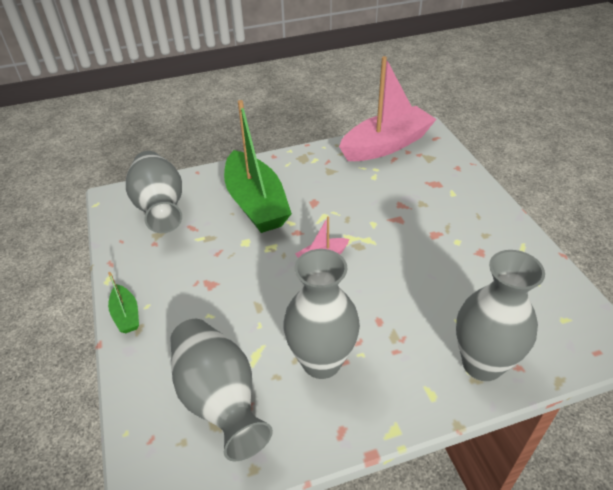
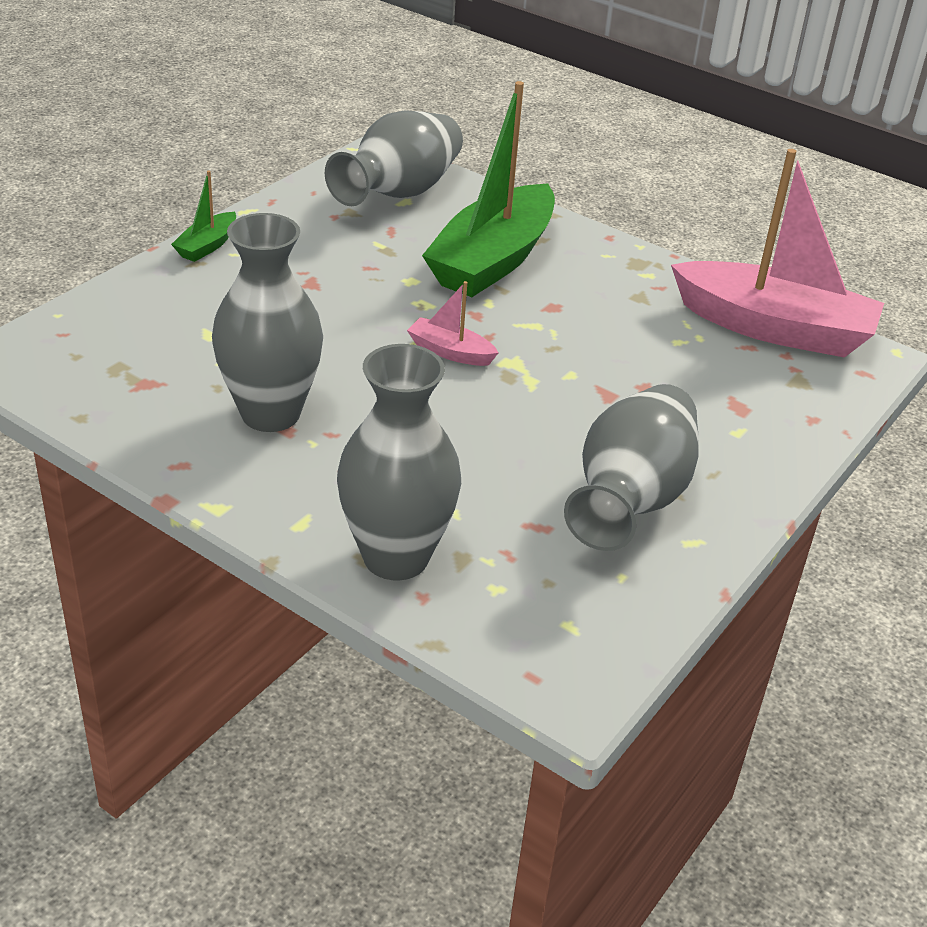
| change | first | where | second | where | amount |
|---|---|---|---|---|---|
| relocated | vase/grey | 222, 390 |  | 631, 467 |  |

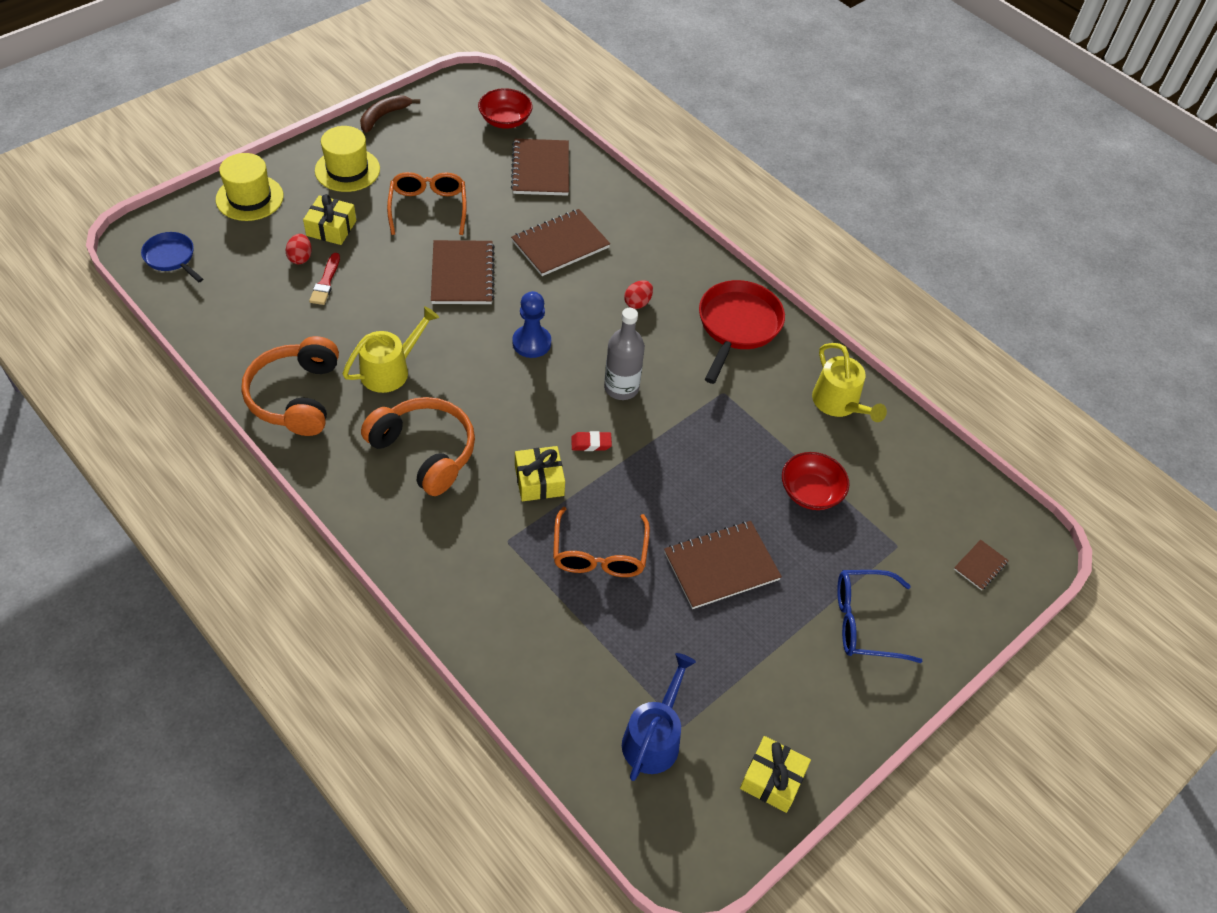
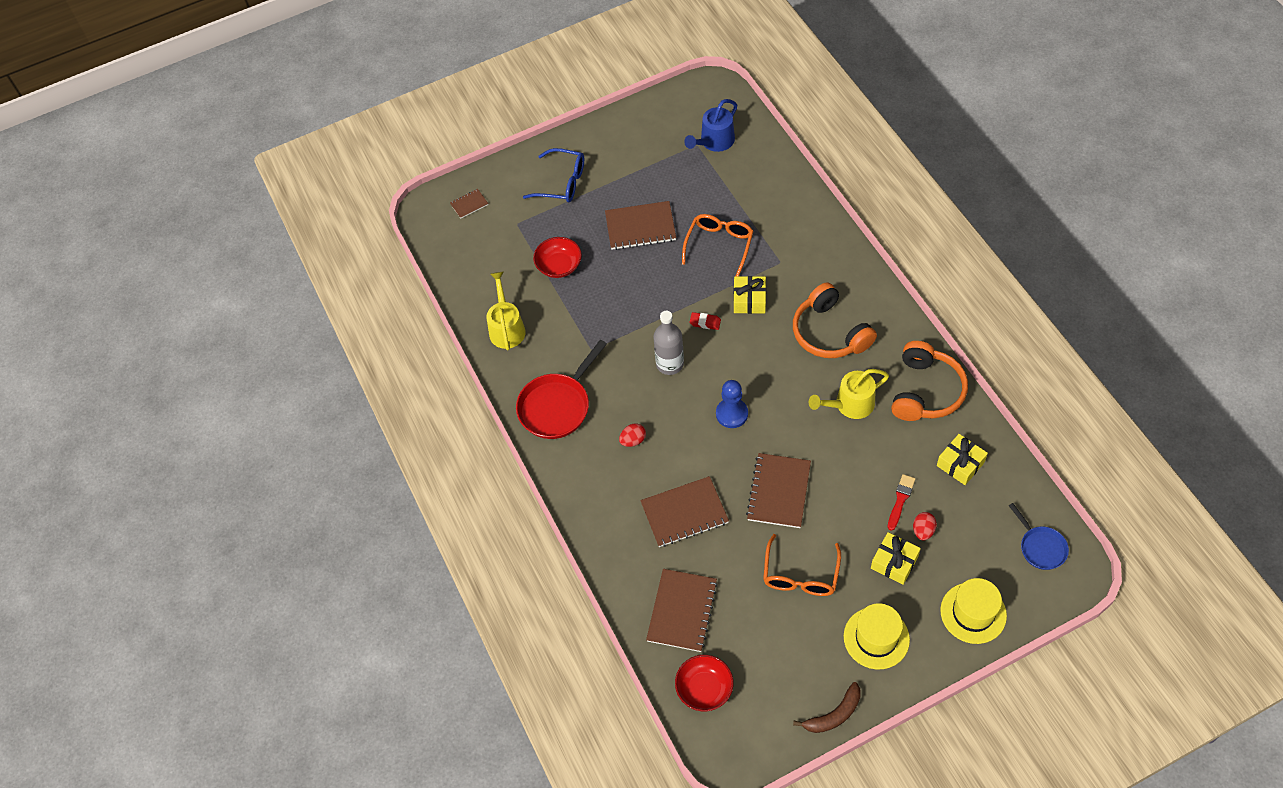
| change | first | where | second | where | amount |
|---|---|---|---|---|---|
| relocated | gift/yellow | 775, 774 |  | 962, 459 |  |

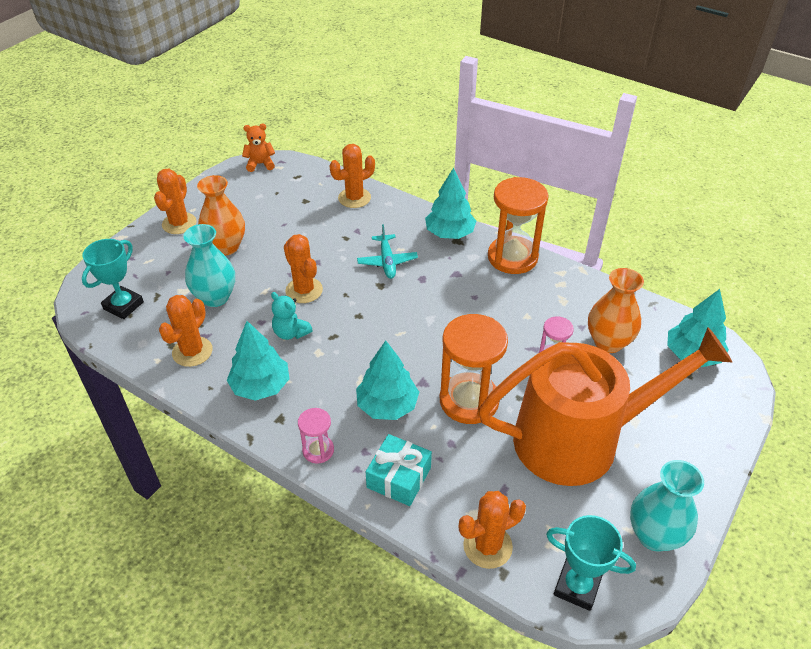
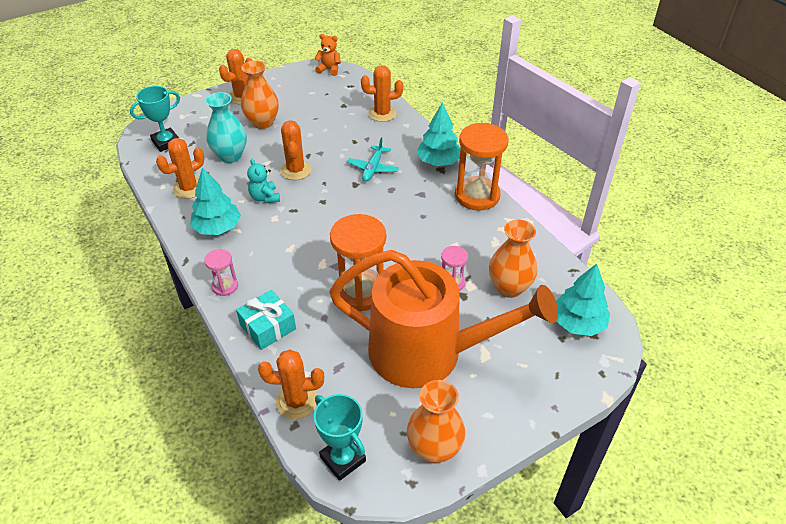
| change | first | where | second | where | amount |
|---|---|---|---|---|---|
| missing | tree/turquoise | 387, 380 |  |  |  |
| colour | vase/turquoise | 667, 505 | vase/orange | 436, 421 |  |

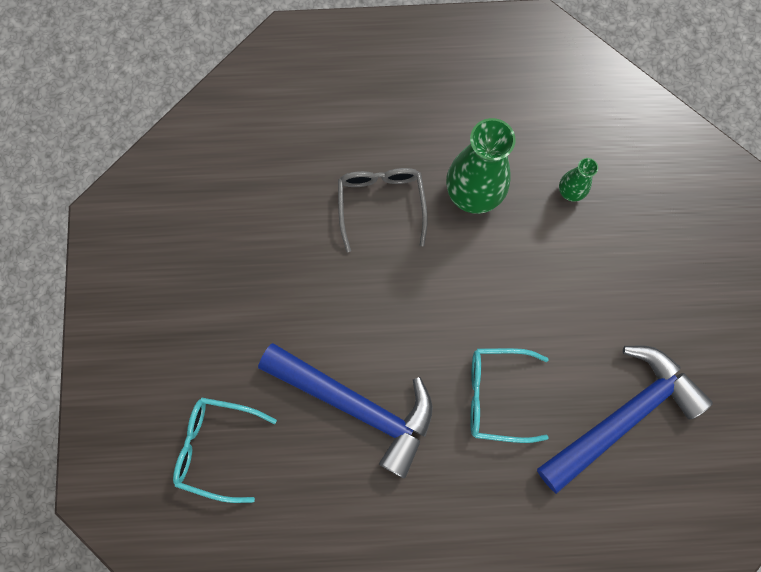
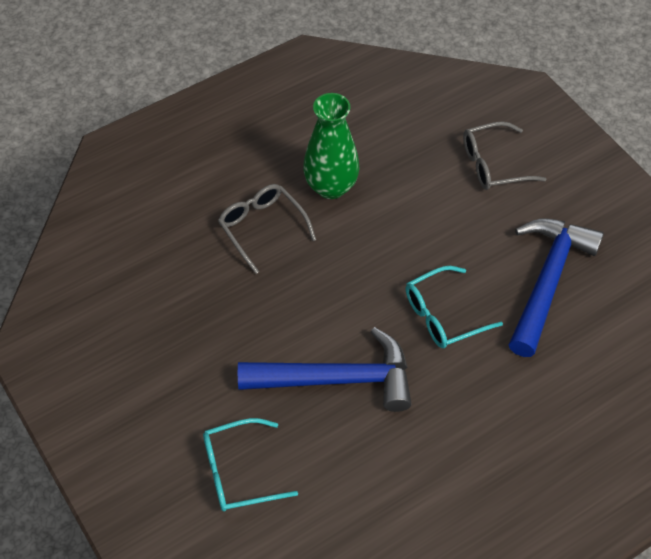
| change | first | where | second | where | amount |
|---|---|---|---|---|---|
| missing | vase/green | 578, 180 |  |  |  |
| appeared |  |  | glasses/grey | 505, 155 |  |

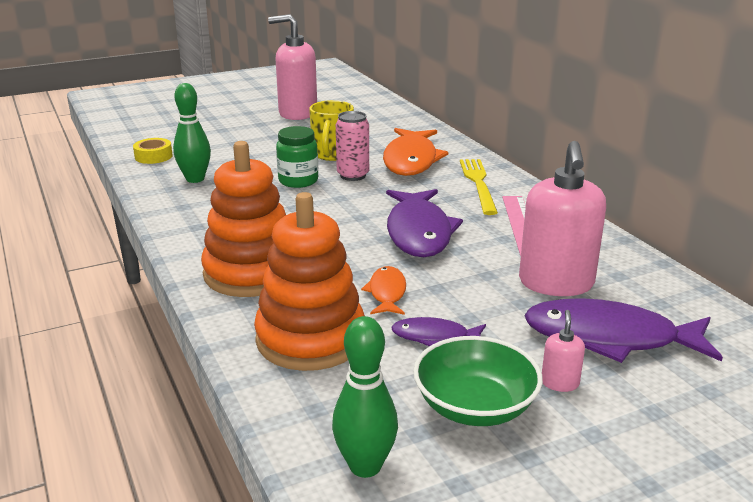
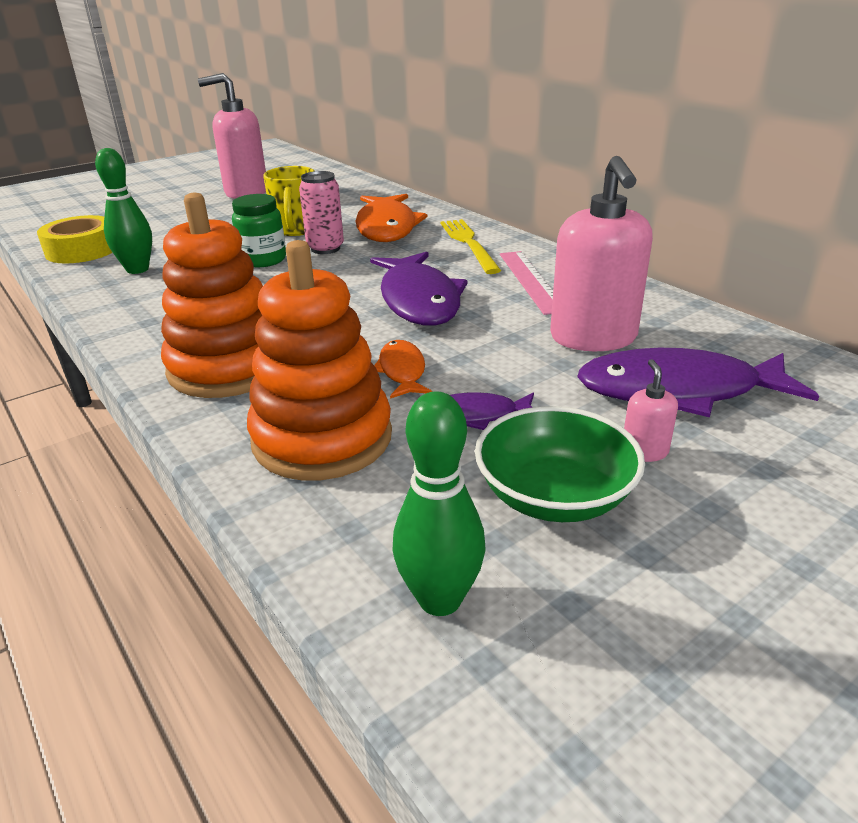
| change | first | where | second | where | amount |
|---|---|---|---|---|---|
| size | tape/yellow | 153, 151 |  | 74, 239 | x1.56 |

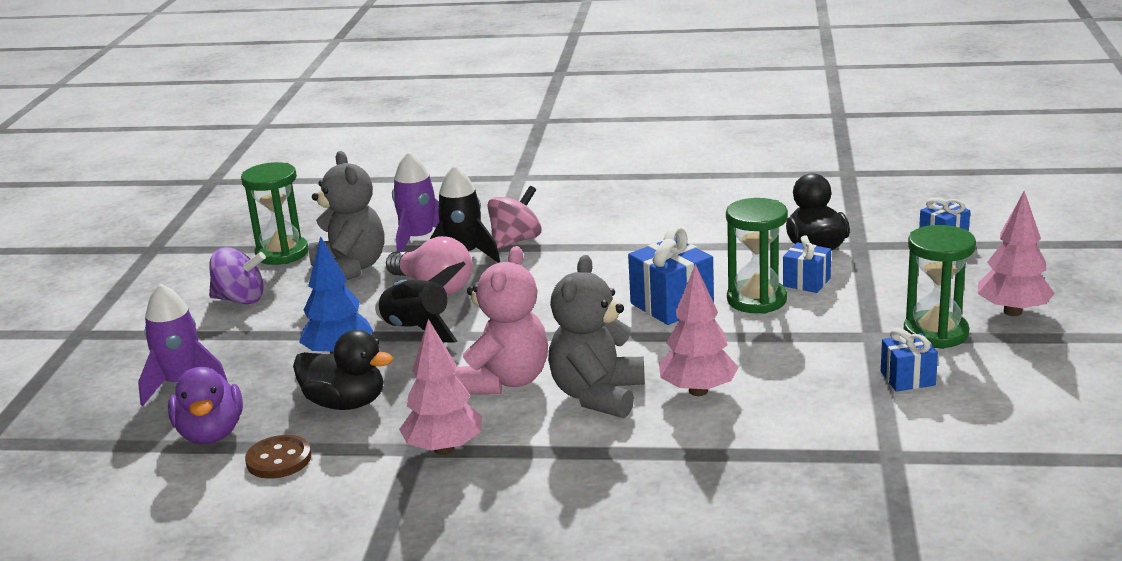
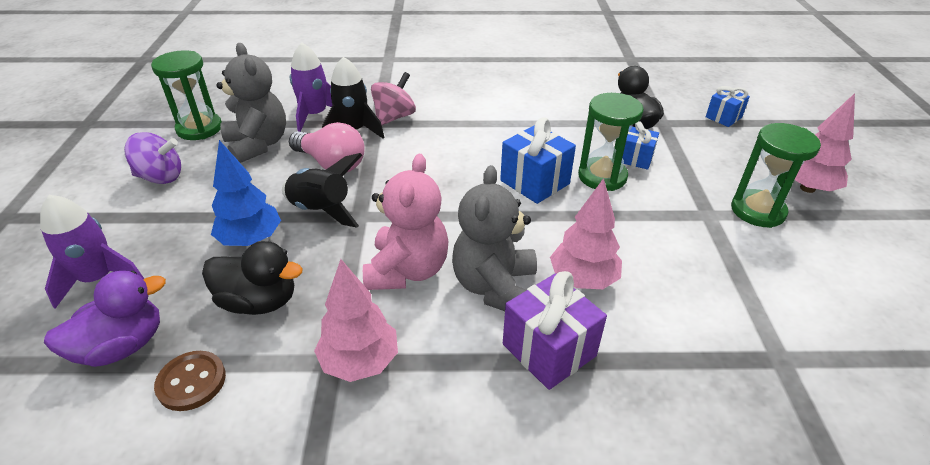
| change | first | where | second | where | amount |
|---|---|---|---|---|---|
| spun | duck/purple | 205, 405 |  | 105, 319 | 105 degrees counterclockwise |
| missing | gift/blue | 909, 360 |  |  |  |
| appeared |  |  | gift/purple | 555, 330 |  |

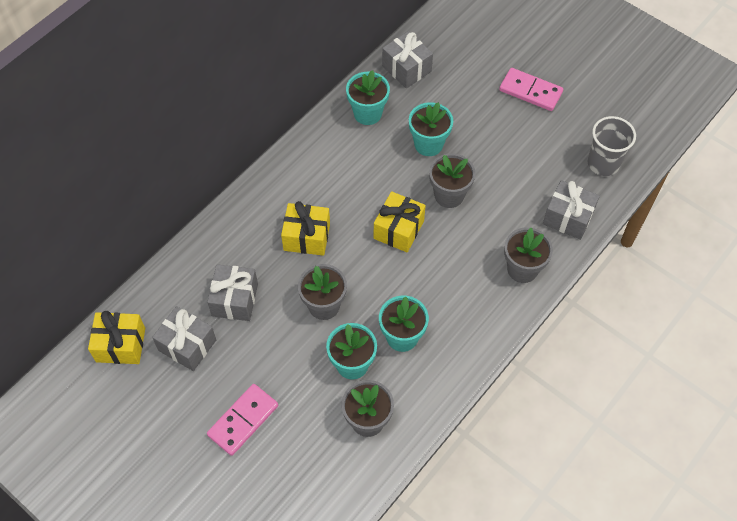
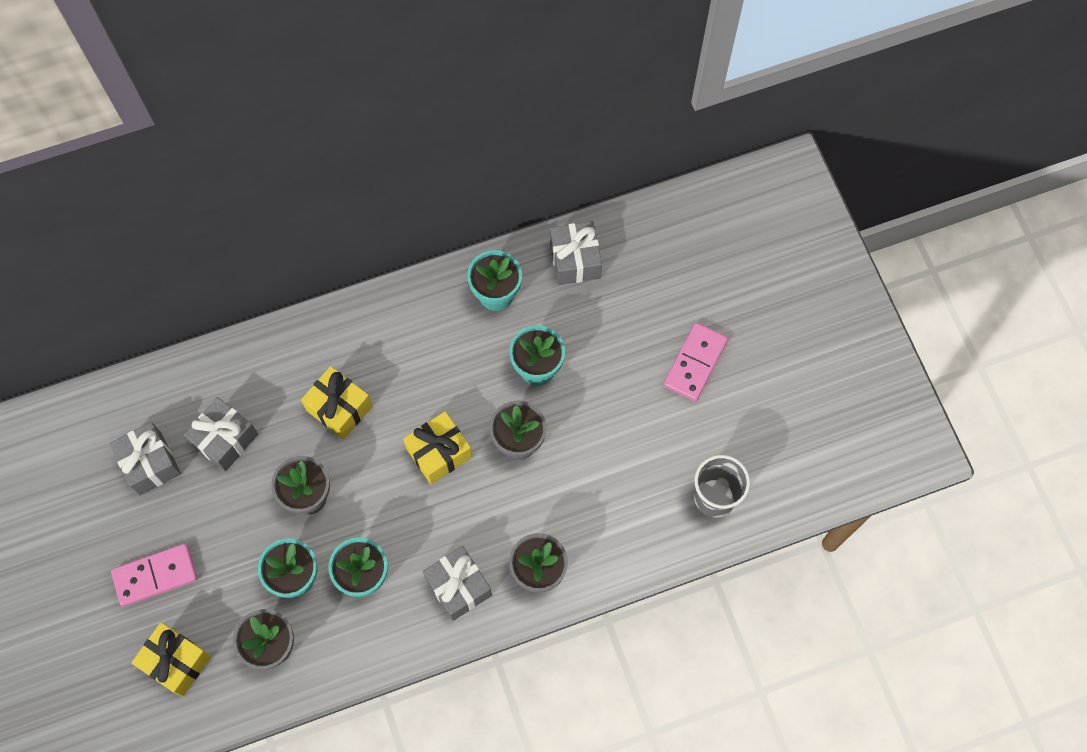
| change | first | where | second | where | amount |
|---|---|---|---|---|---|
| relocated | gift/yellow | 116, 337 |  | 171, 659 |  |
| spun | domino/pink | 531, 89 |  | 695, 362 | 60 degrees clockwise |
| relocated | gift/grey | 571, 210 |  | 457, 583 |  |

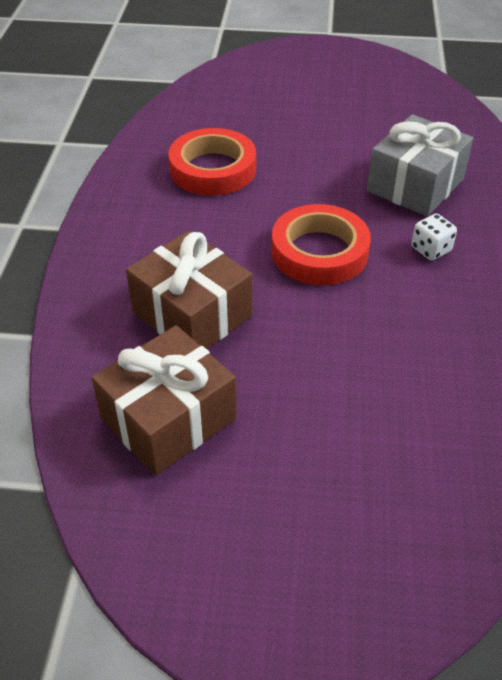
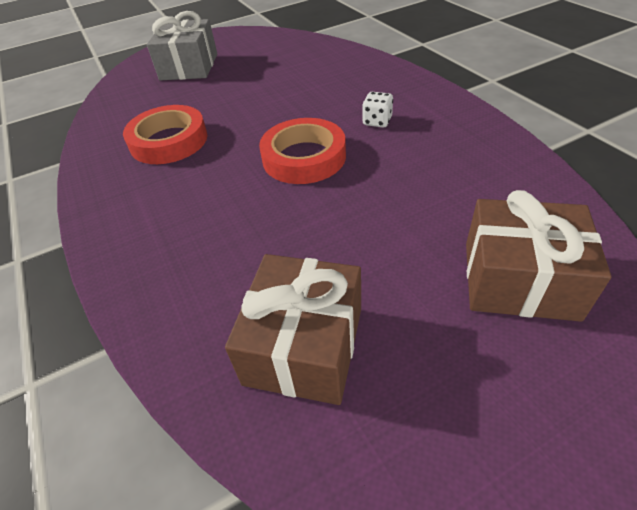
| change | first | where | second | where | amount |
|---|---|---|---|---|---|
| relocated | gift/brown | 189, 290 |  | 539, 256 |  |
| relocated | gift/grey | 420, 165 |  | 182, 45 |  |

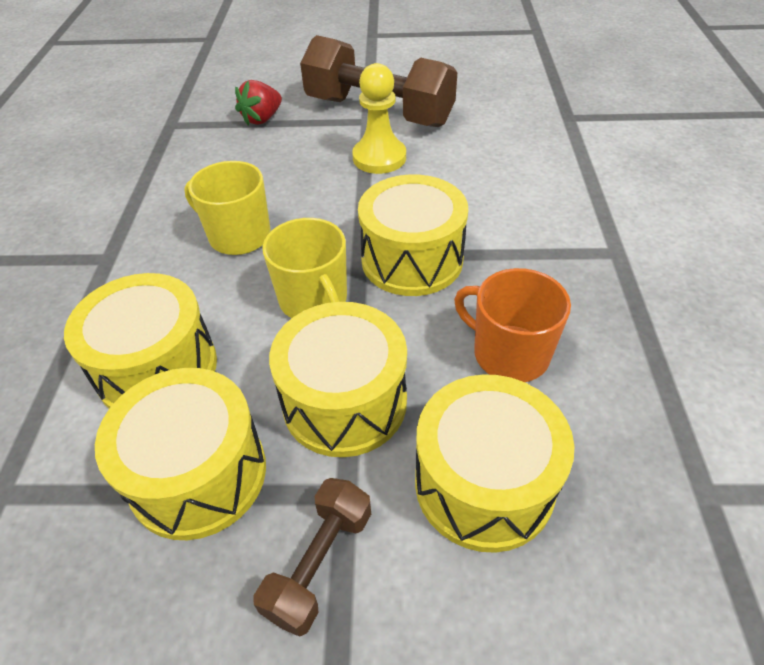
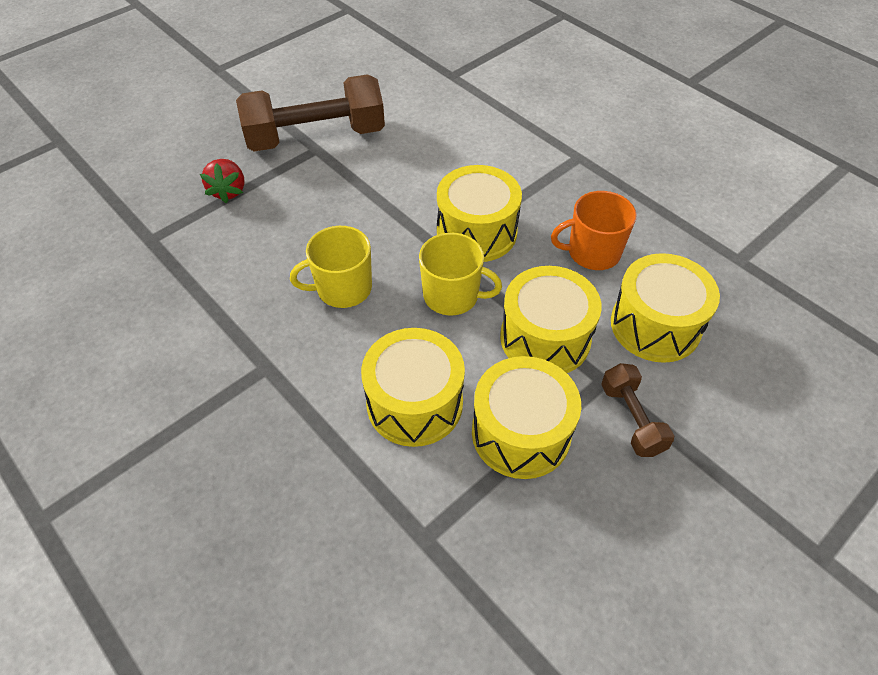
| change | first | where | second | where | amount |
|---|---|---|---|---|---|
| missing | pawn/yellow | 379, 118 |  |  |  |

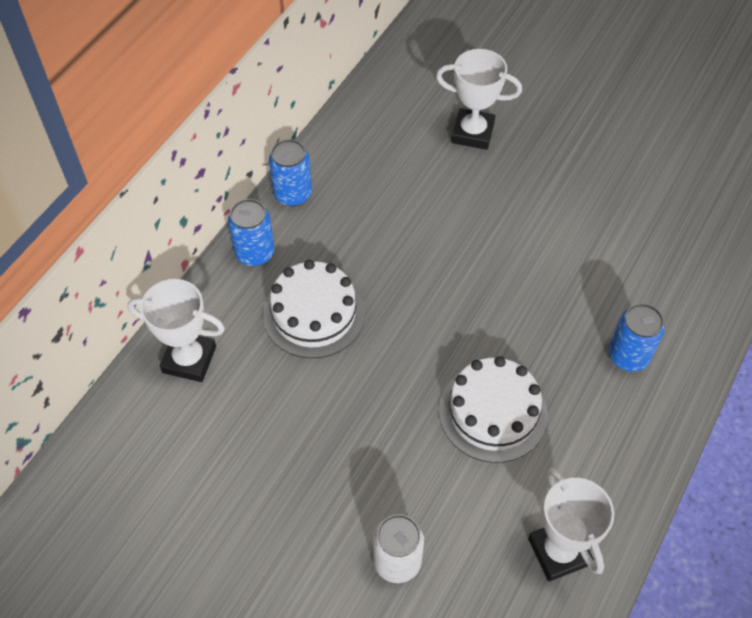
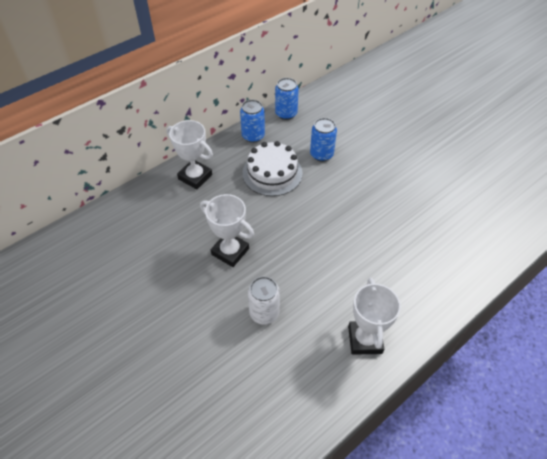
| change | first | where | second | where | amount |
|---|---|---|---|---|---|
| relocated | trophy/white | 479, 99 |  | 227, 230 |  |
| missing | cake/white | 493, 409 |  |  |  |
| relocated | can/blue | 636, 337 |  | 323, 140 |  |

